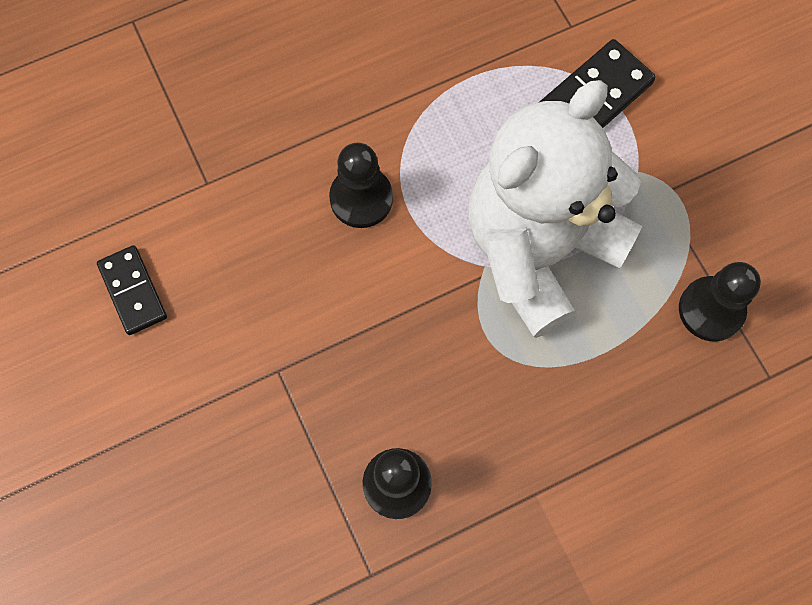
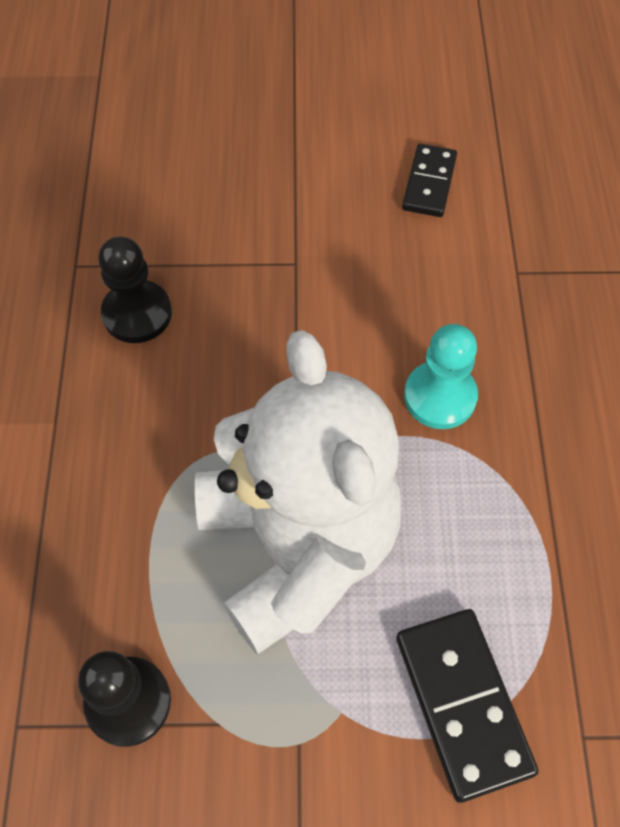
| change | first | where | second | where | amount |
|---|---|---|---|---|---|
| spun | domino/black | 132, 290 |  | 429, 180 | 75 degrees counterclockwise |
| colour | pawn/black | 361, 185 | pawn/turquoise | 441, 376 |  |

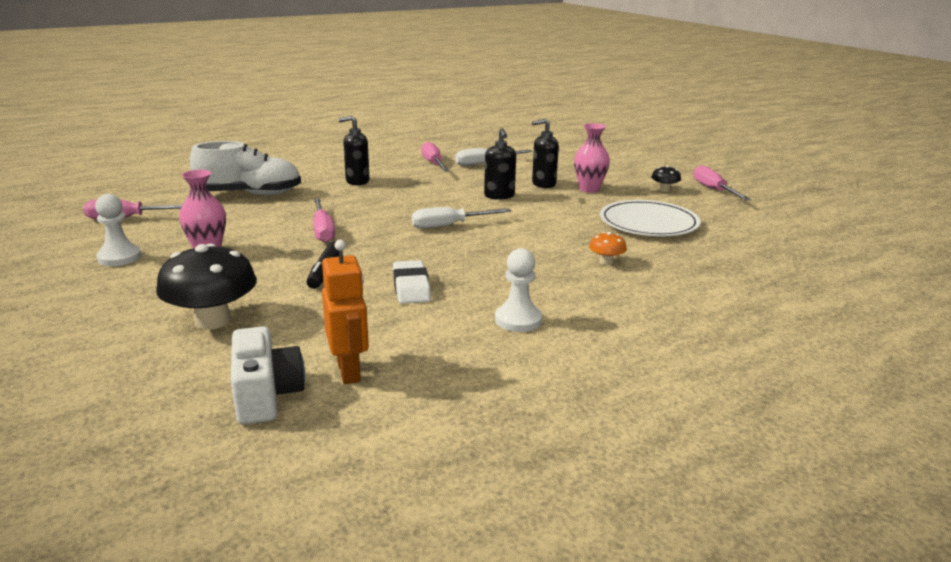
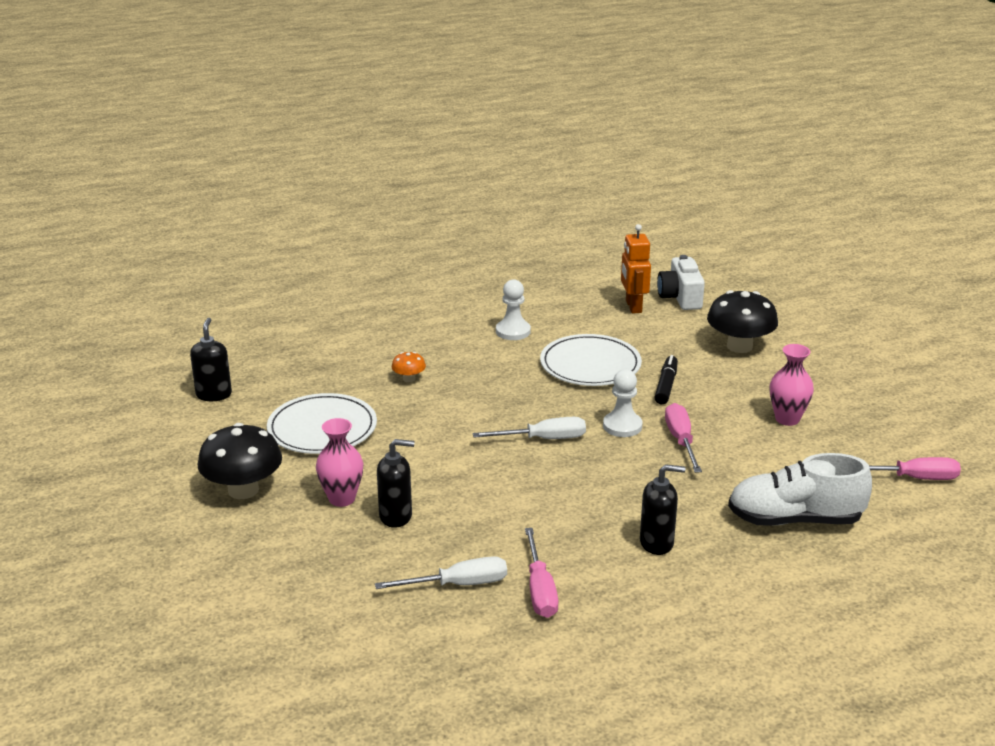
| change | first | where | second | where | amount |
|---|---|---|---|---|---|
| relocated | pawn/white | 118, 230 |  | 623, 403 |  |
| exchanged | eraser/white | 412, 282 | plate/white | 591, 360 |  |
| relocated | soap dispenser/black | 500, 164 |  | 211, 359 |  |
| size | mushroom/black | 666, 178 |  | 240, 461 | x2.12 |
| missing | screwdriver/pink | 722, 183 |  |  |  |

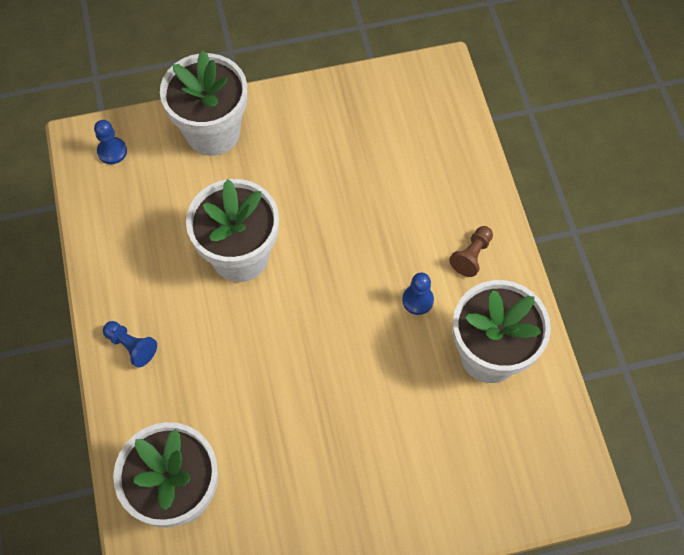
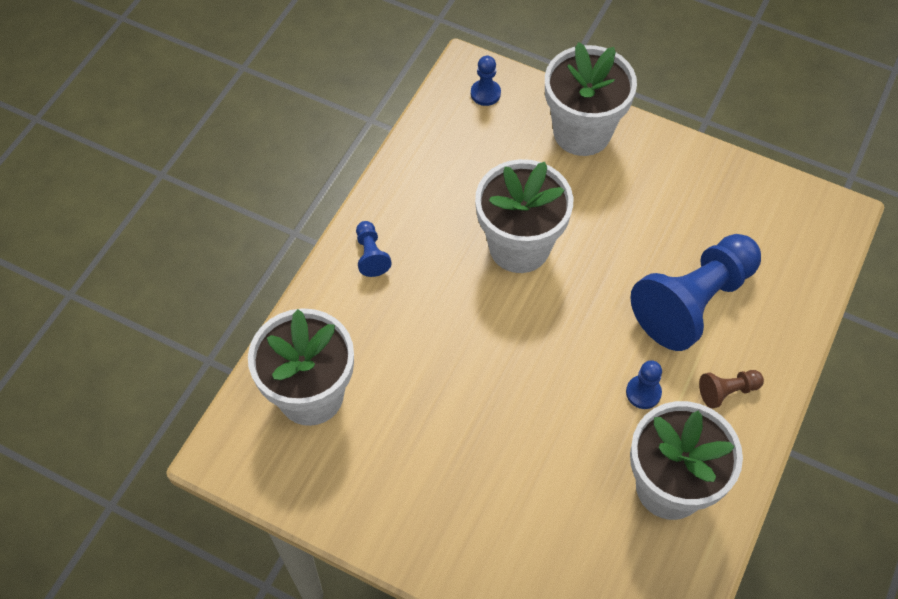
| change | first | where | second | where | amount |
|---|---|---|---|---|---|
| appeared |  |  | pawn/blue | 695, 292 |  |

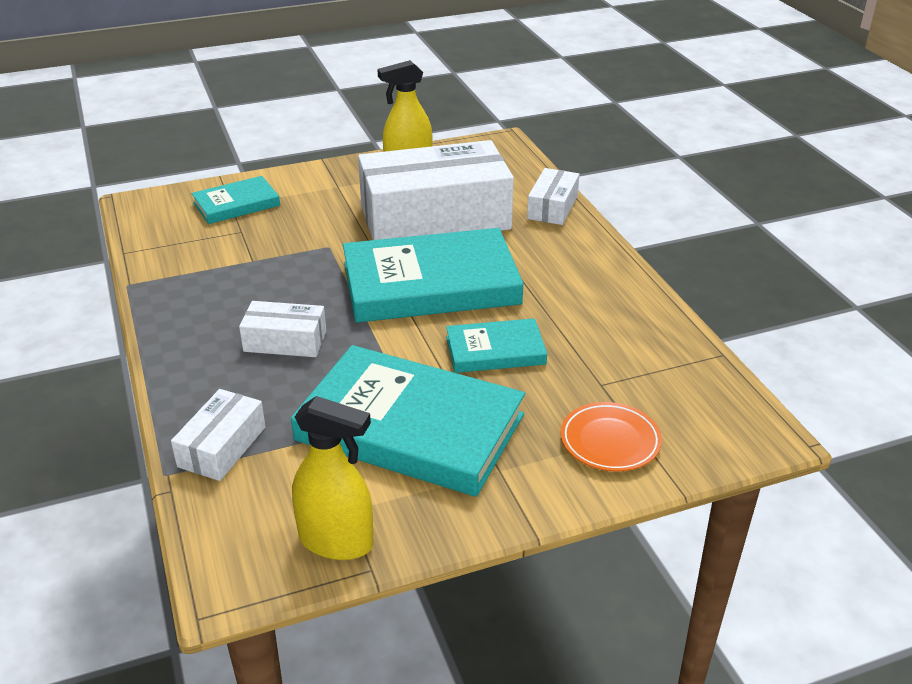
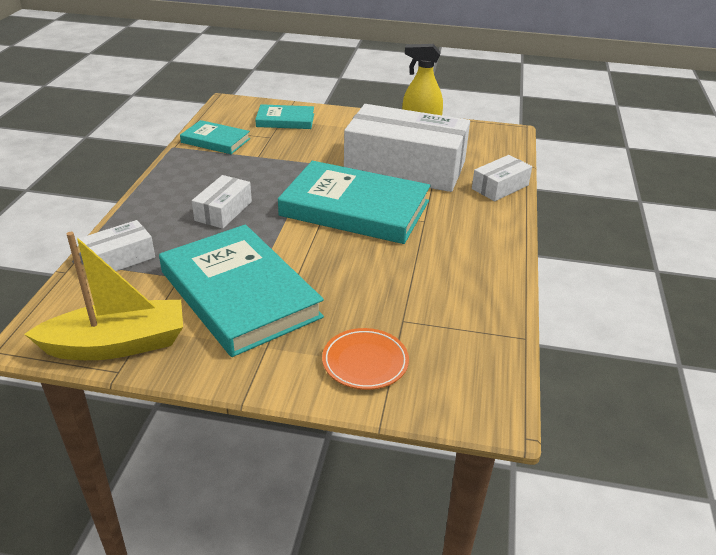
| change | first | where | second | where | amount |
|---|---|---|---|---|---|
| spun | box/white | 282, 329 |  | 222, 202 | 75 degrees clockwise |
| exchanged | spray bottle/yellow | 333, 478 | boat/yellow | 103, 296 |  |
| relocated | book/turquoise | 496, 345 |  | 215, 137 |  |

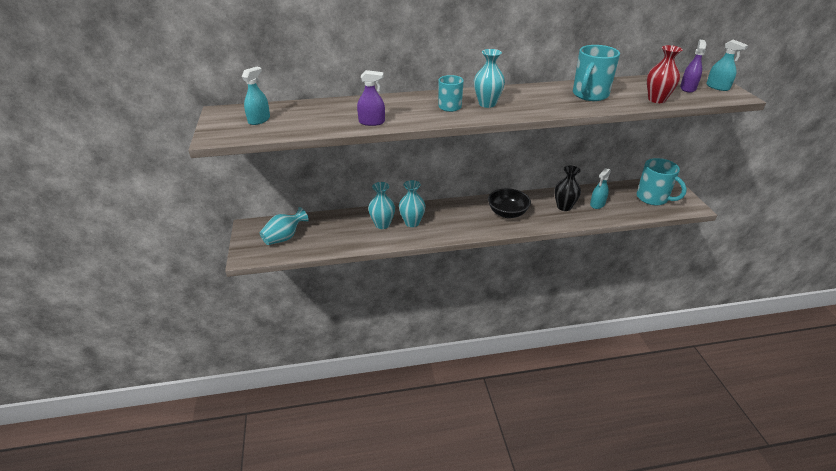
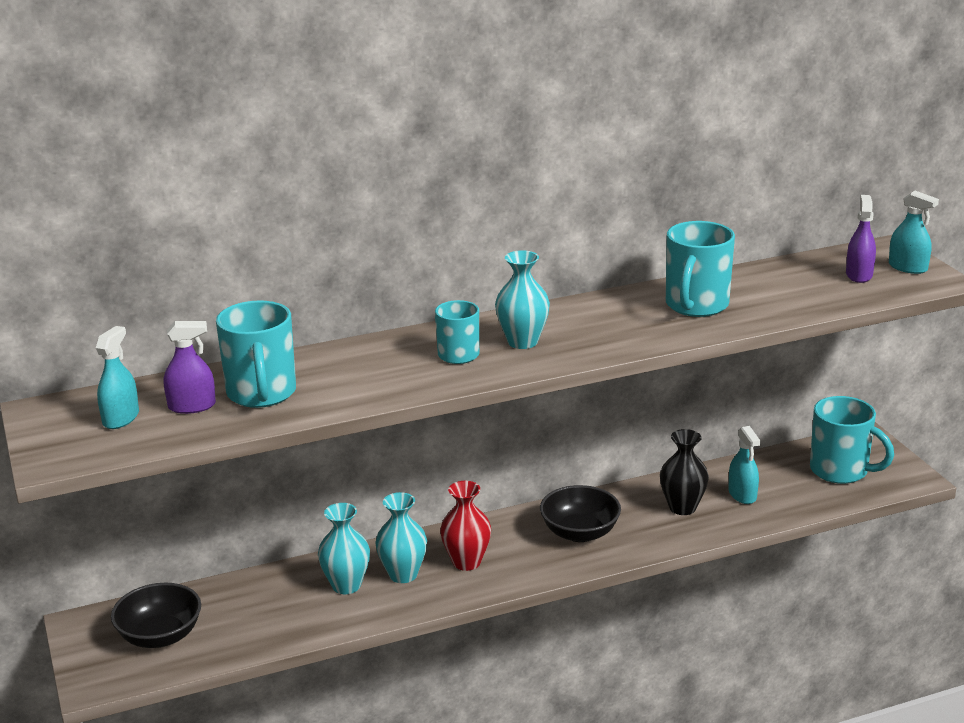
| change | first | where | second | where | amount |
|---|---|---|---|---|---|
| exchanged | vase/turquoise | 284, 226 | bowl/black | 156, 615 |  |
| relocated | spray bottle/purple | 371, 98 |  | 190, 367 |  |
| spun | spray bottle/turquoise | 600, 188 |  | 744, 465 | 45 degrees counterclockwise |
| relocated | vase/red | 665, 74 |  | 465, 526 |  |
| appeared |  |  | mug/turquoise | 256, 354 |  |

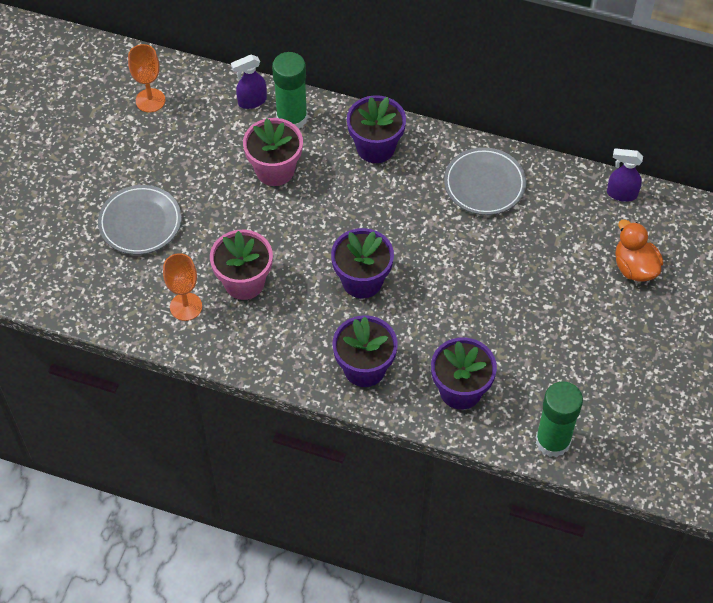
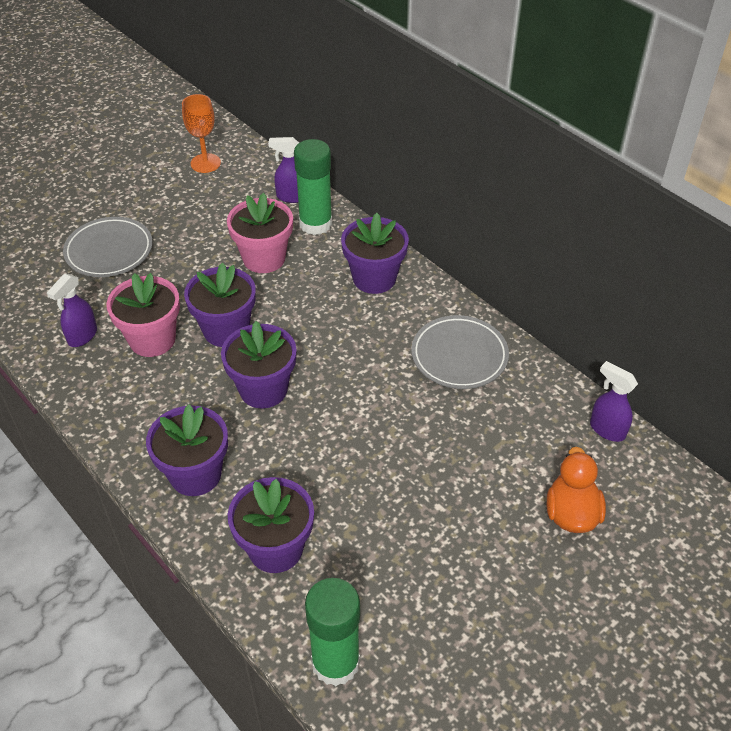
| change | first | where | second | where | amount |
|---|---|---|---|---|---|
| exchanged | goblet/orange | 182, 287 | spray bottle/purple | 72, 310 |  |
| appeared |  |  | flower pot/purple | 220, 304 |  |

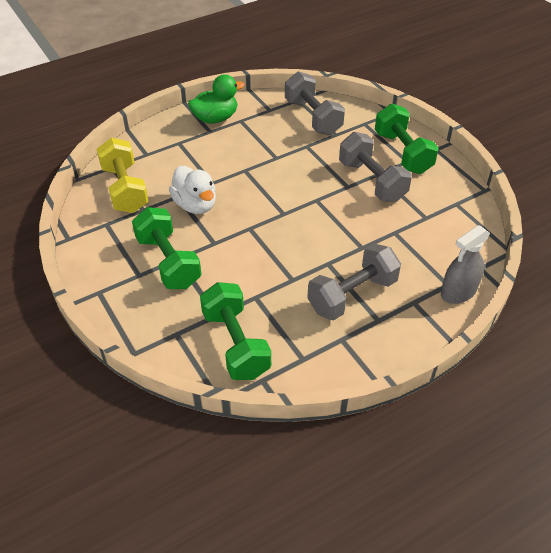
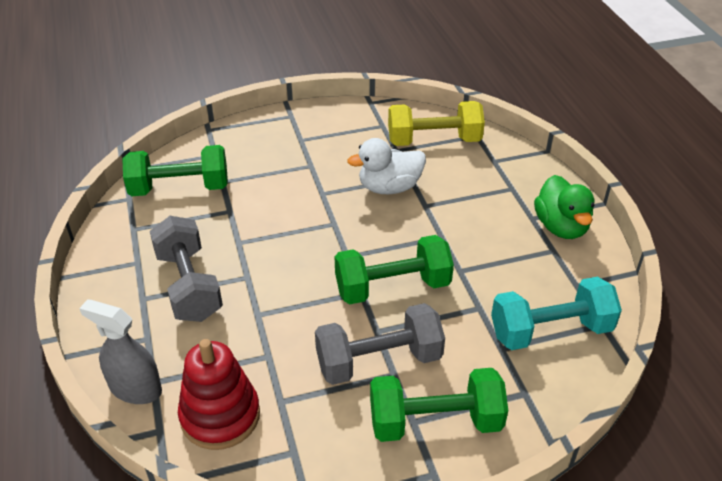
| change | first | where | second | where | amount |
|---|---|---|---|---|---|
| relocated | dumbbell/green | 167, 248 |  | 394, 269 |  |
| colour | dumbbell/grey | 315, 103 | dumbbell/turquoise | 556, 313 |  |
| spun | spray bottle/grey | 465, 264 |  | 120, 351 | 45 degrees counterclockwise |
| appeared |  |  | stacking toy/red | 219, 394 |  |

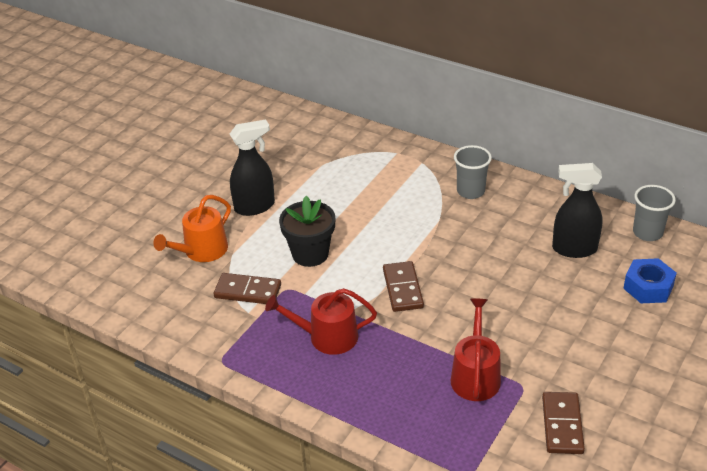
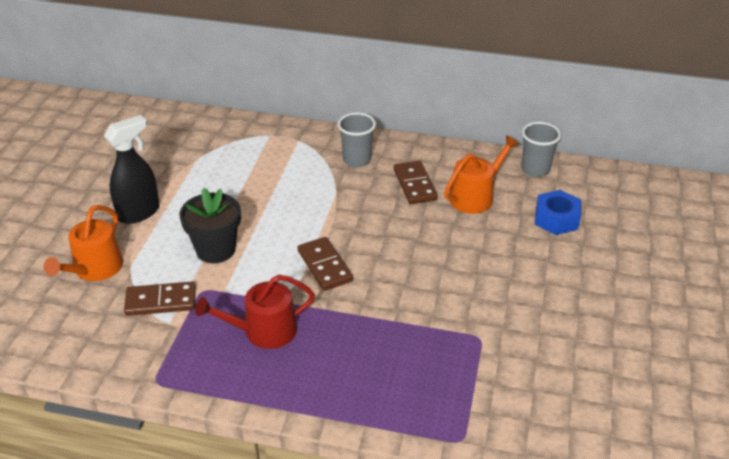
| change | first | where | second | where | amount |
|---|---|---|---|---|---|
| missing | watering can/red | 476, 349 |  |  |  |
| relocated | domino/brown | 563, 423 |  | 416, 182 |  |
| exchanged | spray bottle/black | 577, 210 | watering can/orange | 481, 174 |  |

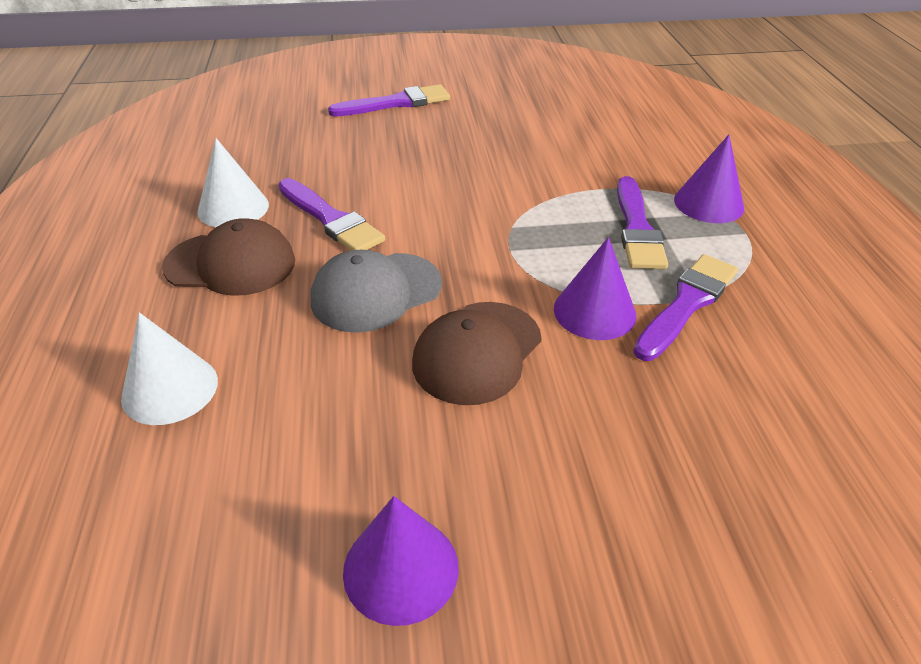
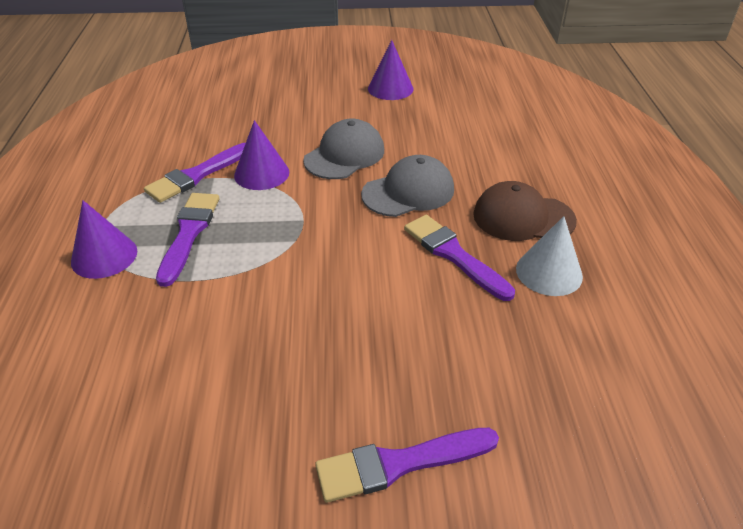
| change | first | where | second | where | amount |
|---|---|---|---|---|---|
| missing | cone/white | 169, 368 |  |  |  |
| colour | cap/brown | 477, 353 | cap/grey | 343, 149 |  |

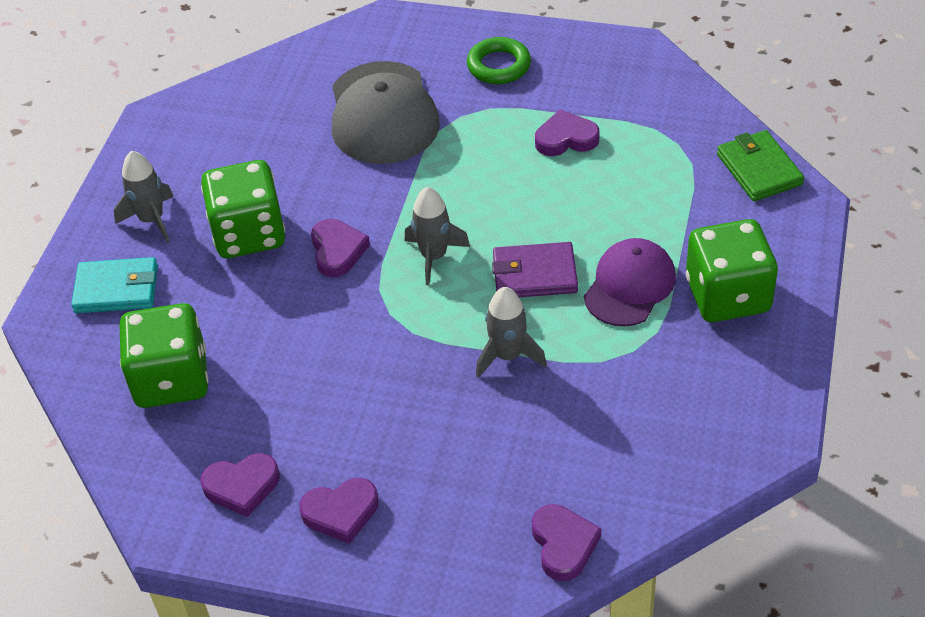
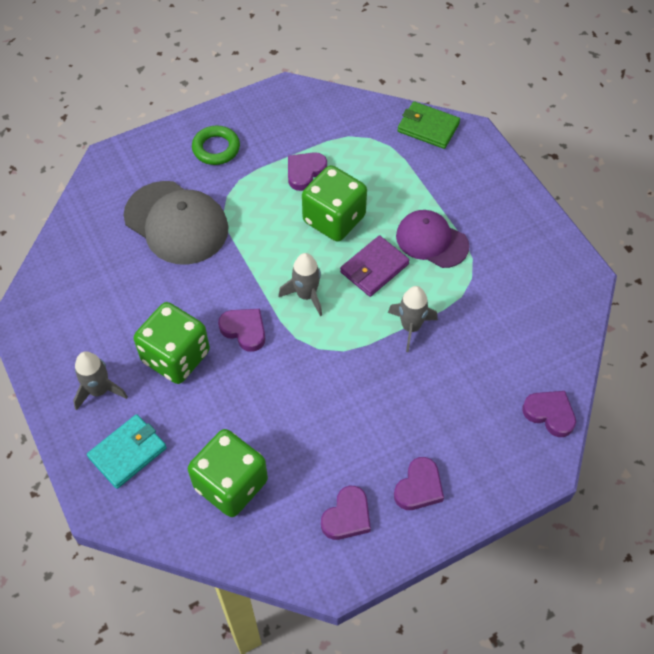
| change | first | where | second | where | amount |
|---|---|---|---|---|---|
| spun | cap/purple | 630, 282 |  | 432, 239 | 45 degrees counterclockwise |
| relocated | dice/green | 732, 270 |  | 334, 203 |  |

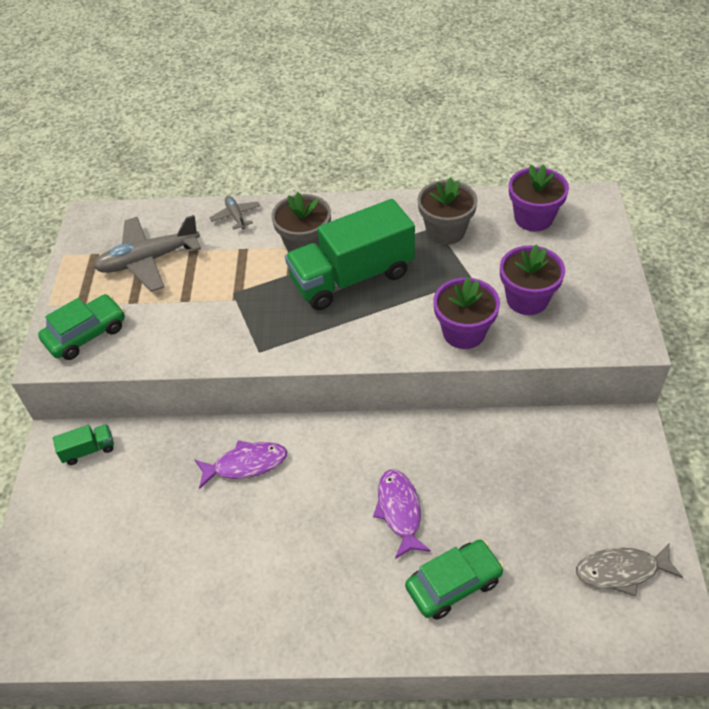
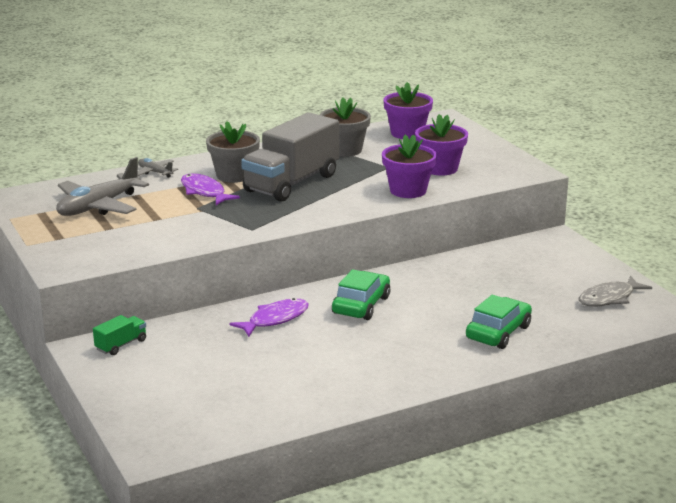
| change | first | where | second | where | amount |
|---|---|---|---|---|---|
| relocated | car/green | 81, 327 |  | 361, 294 |  |
| colour | truck/green | 350, 254 | truck/grey | 290, 157 |  |
| relocated | fish/purple | 402, 514 |  | 210, 189 |  |

